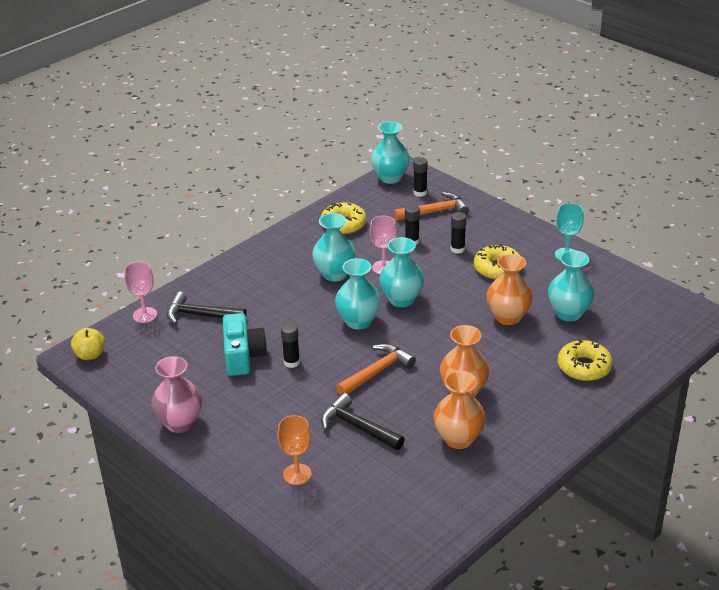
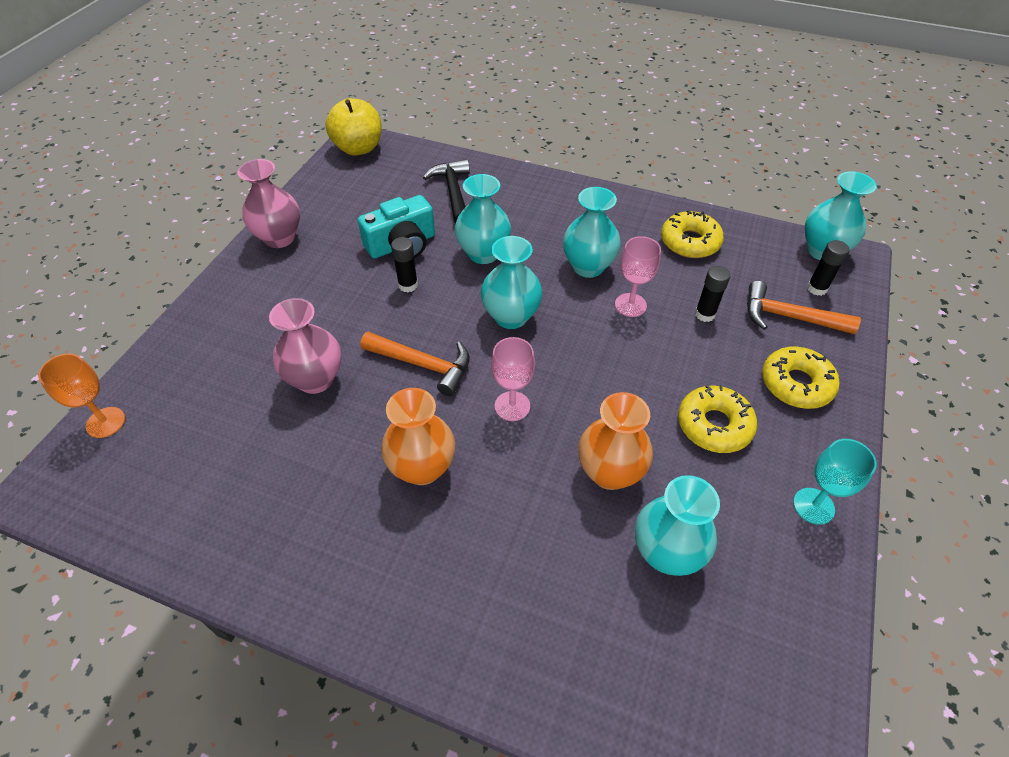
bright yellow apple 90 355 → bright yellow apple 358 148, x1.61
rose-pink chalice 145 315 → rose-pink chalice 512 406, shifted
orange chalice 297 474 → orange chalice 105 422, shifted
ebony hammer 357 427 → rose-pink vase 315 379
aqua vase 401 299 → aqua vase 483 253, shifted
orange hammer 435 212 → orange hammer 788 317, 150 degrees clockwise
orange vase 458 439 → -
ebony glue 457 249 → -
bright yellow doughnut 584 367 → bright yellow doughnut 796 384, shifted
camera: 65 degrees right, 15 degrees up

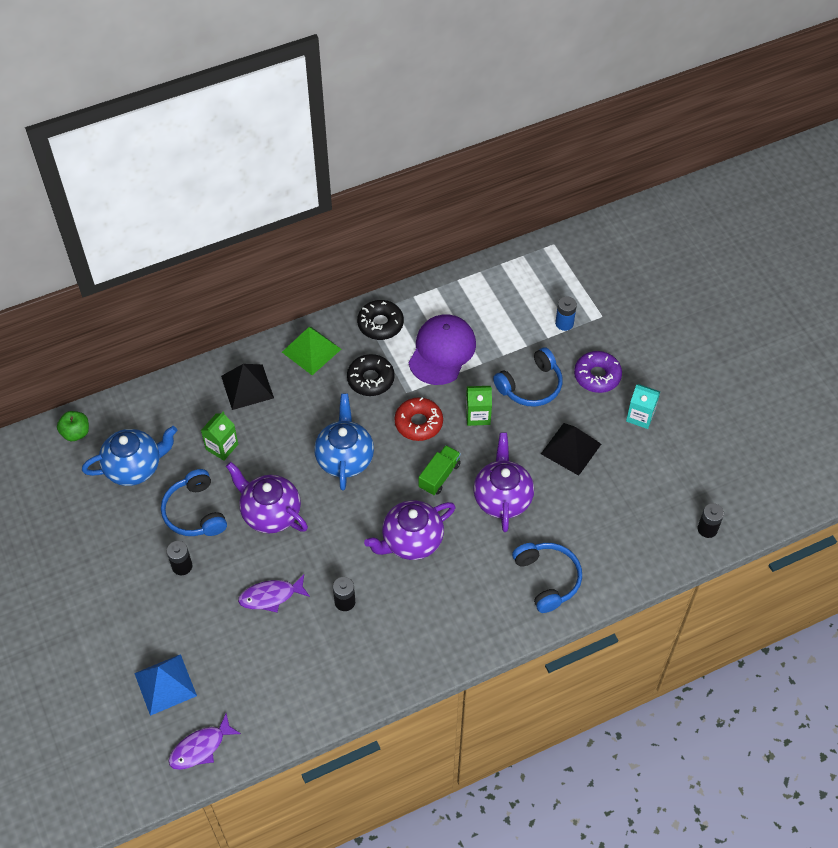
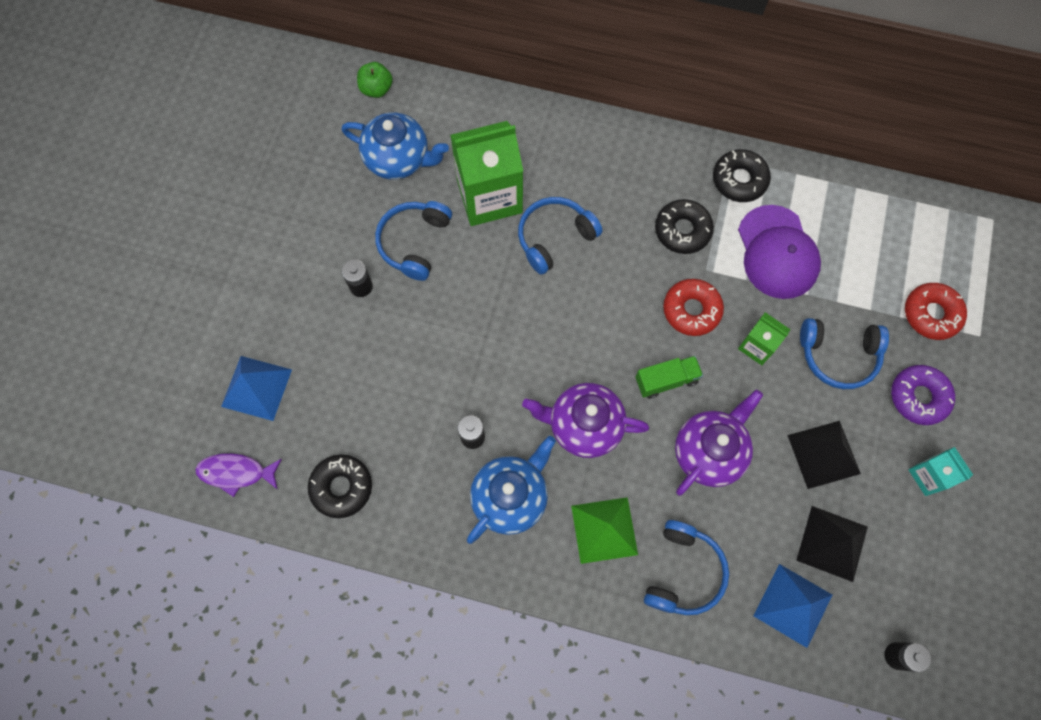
emerald milk carton 222 447 → emerald milk carton 489 196, x1.98
ebony pyramid shape 247 387 → ebony pyramid shape 832 543, shifted
purple teapot 270 513 → -
purple toy fish 271 596 → -
emerald pyramid shape 311 350 → emerald pyramid shape 604 530, shifted
cobalt teapot 345 458 → cobalt teapot 510 497, shifted
purple baseball cap 442 351 → purple baseball cap 777 252, 105 degrees clockwise
cobalt battery 564 323 → crimson doughnut 931 314
- → ebony doughnut 341 487
- → cobalt headphones 554 237
- → cobalt pyramid shape 792 605
camera: 40 degrees right, 15 degrees up

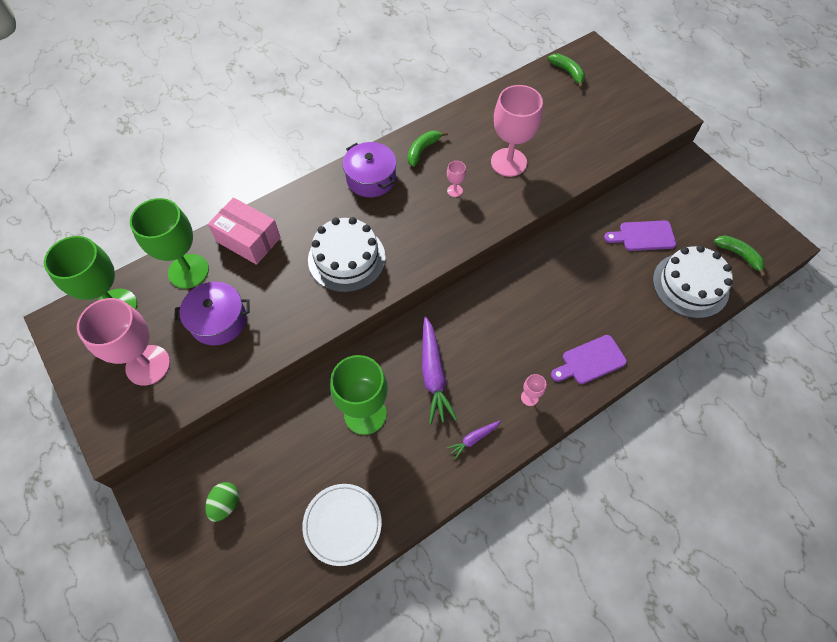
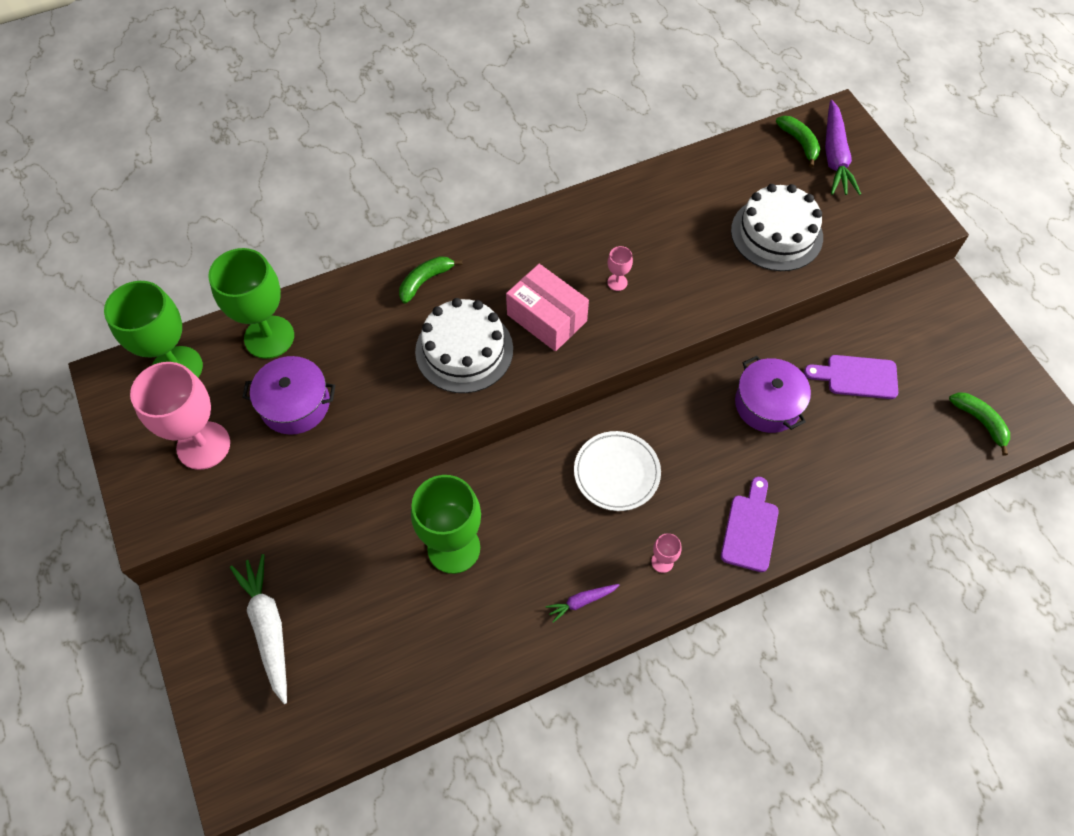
emerald toy egg 226 504 → white toy carrot 268 628
rose-pink parcel 248 239 → rose-pink parcel 547 318, shifted
white plate 342 524 → white plate 616 473, shifted
purple pot 371 178 → purple pot 767 404, shifted
emerald banana 422 150 → emerald banana 425 281, shifted
purple toy carrot 433 374 → purple toy carrot 835 157, shifted
rose-pink chalice 508 162 → -
purple bread board 590 361 → purple bread board 750 528, 120 degrees clockwise
white cake 690 285 → white cake 776 234, shifted
camera: 10 degrees right, 0 degrees up

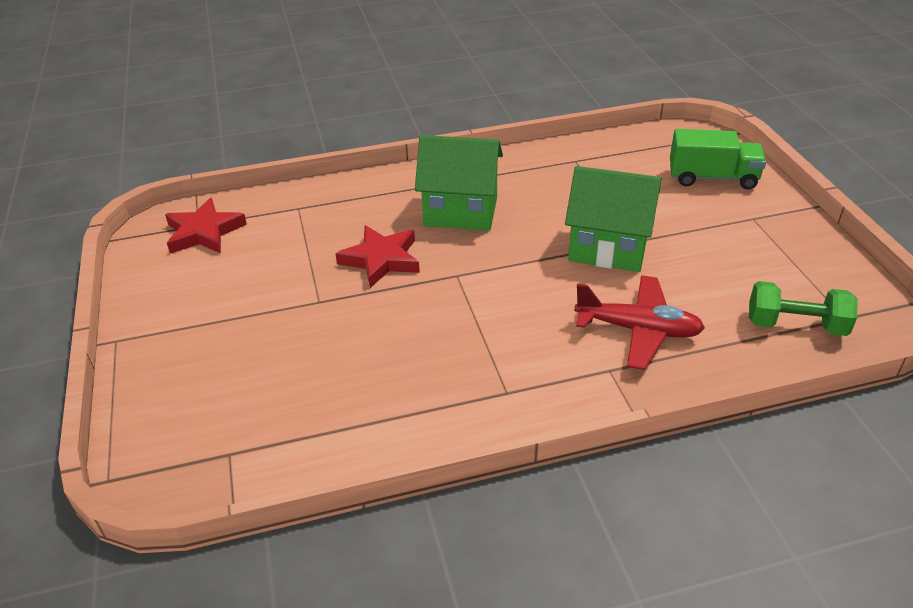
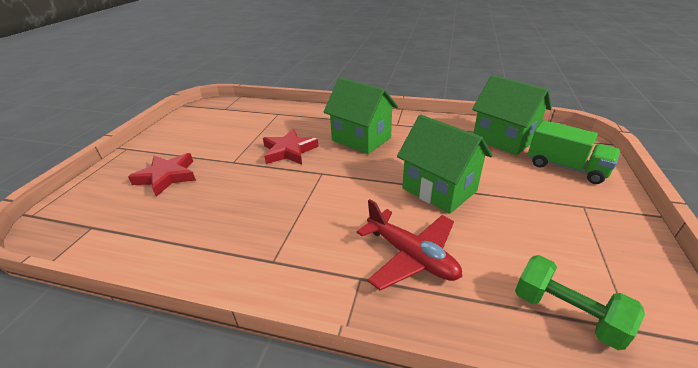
crimson five-pointed star 204 232 → crimson five-pointed star 167 176, shifted
- → emerald toy house 503 139
camera: 30 degrees right, 5 degrees down

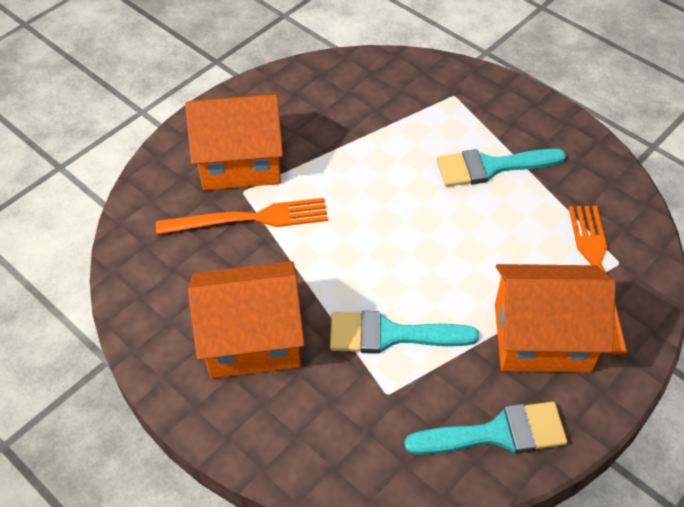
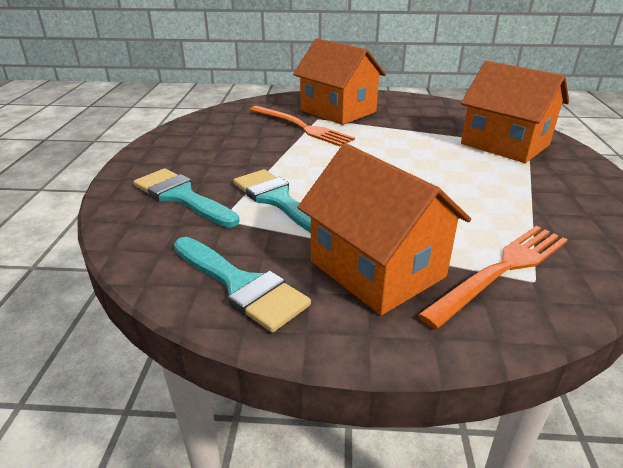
orange toy house 252 339 → orange toy house 505 144, shifted
aqua paint brush 491 167 → aqua paint brush 182 197, shifted
camera: 50 degrees right, 20 degrees down

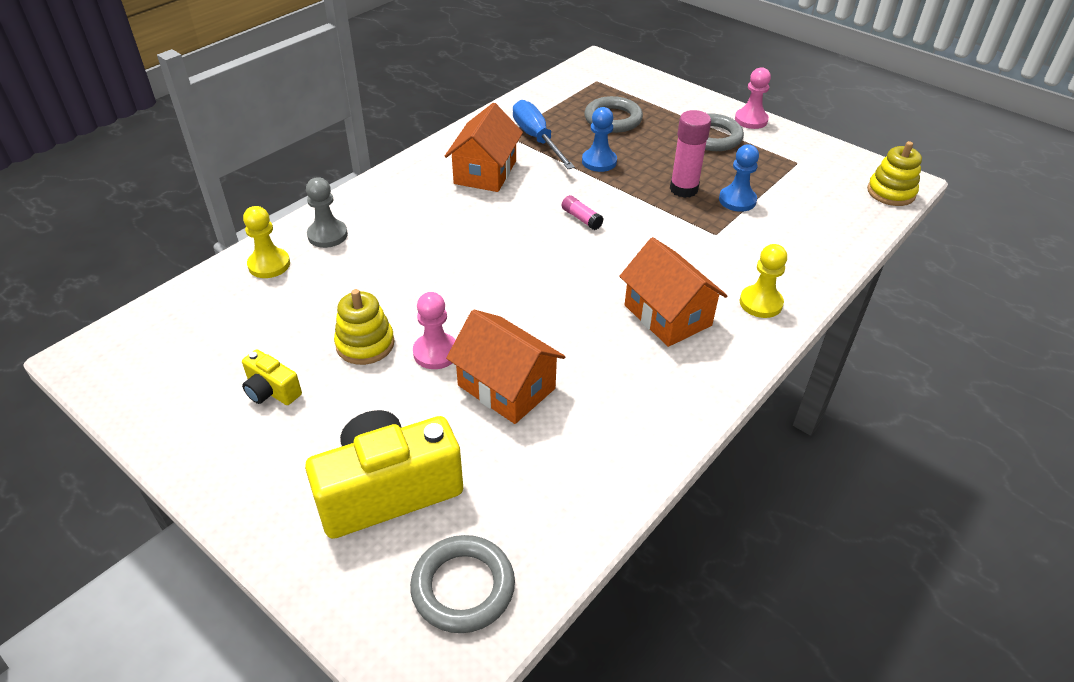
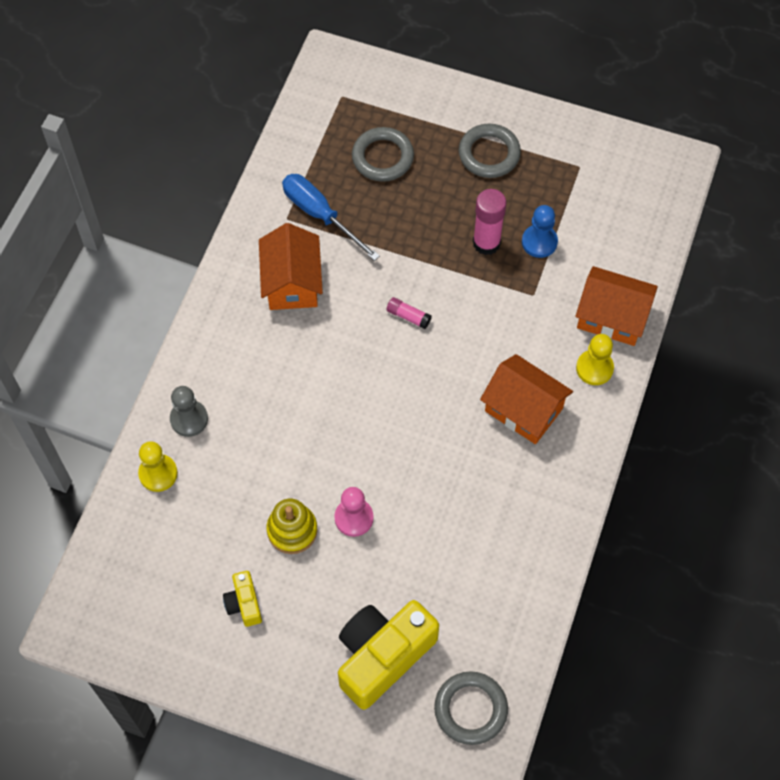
bright yellow compact camera 271 391 → bright yellow compact camera 244 603, 60 degrees clockwise
orange toy house 506 387 → orange toy house 612 317, shifted
cobalt game pawn 599 161 → -
rose-pink game pawn 751 120 → -
bright yellow stacking toy 891 192 → -
camera: 20 degrees left, 20 degrees up

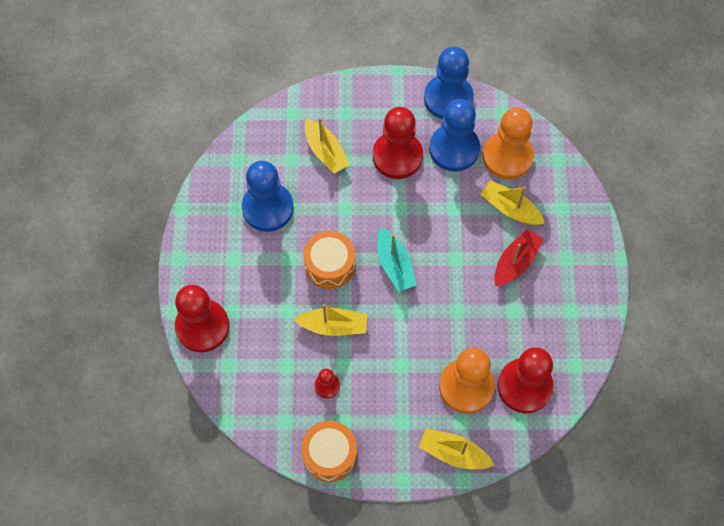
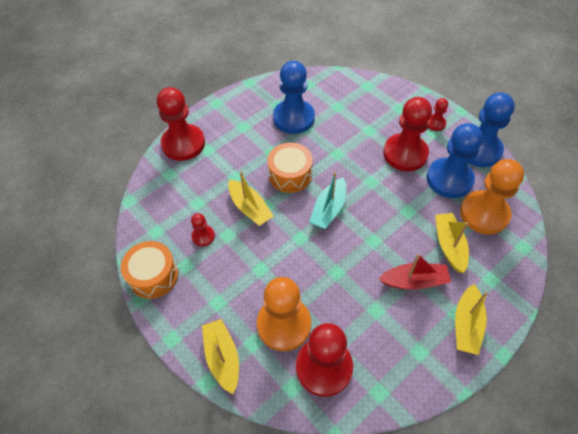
bright yellow sailboat 325 151 → bright yellow sailboat 466 324, shifted
- → crimson game pawn 435 123
camera: 50 degrees right, 10 degrees down

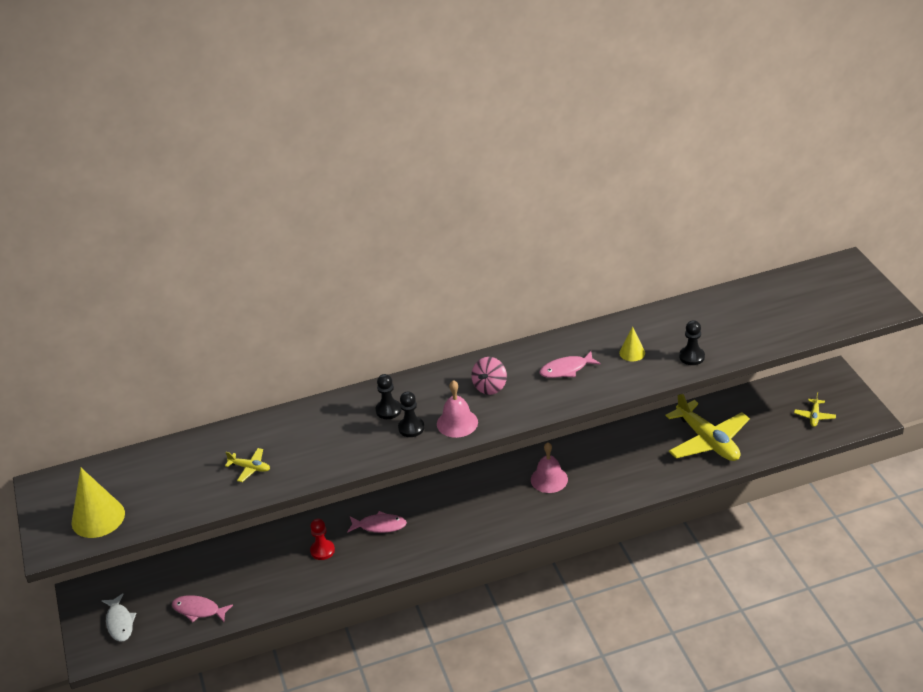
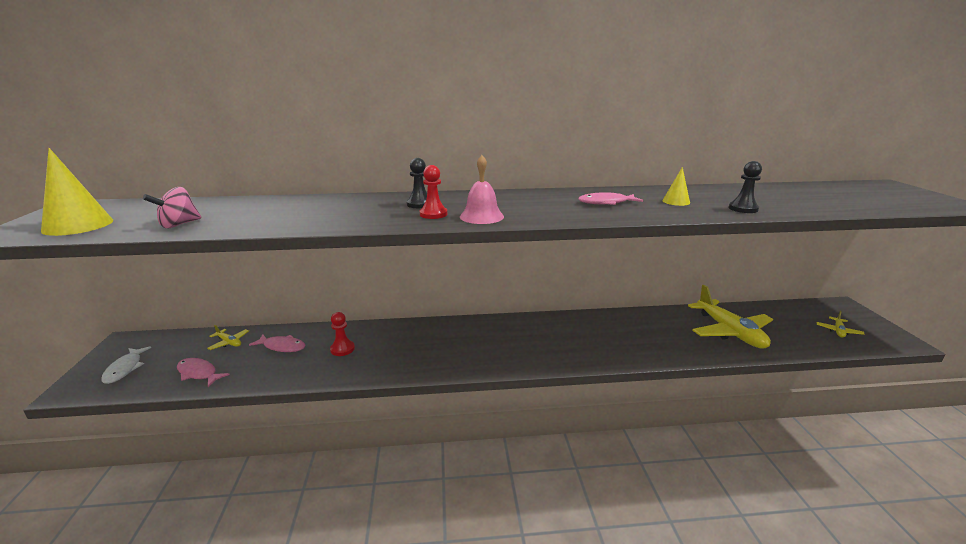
bright yellow plane 250 468 → bright yellow plane 229 342, shifted
rose-pink toy fish 379 526 → rose-pink toy fish 282 347, shifted
ebony game pawn 411 428 → crimson game pawn 433 214
rose-pink toy top 490 387 → rose-pink toy top 179 225, shifted
rose-pink school bell 549 479 → -
camera: 10 degrees right, 15 degrees down

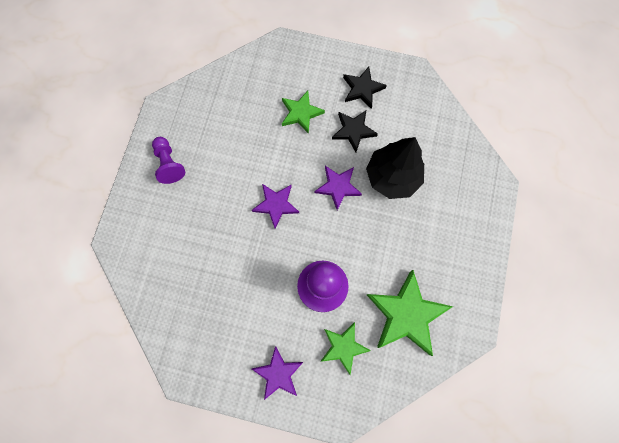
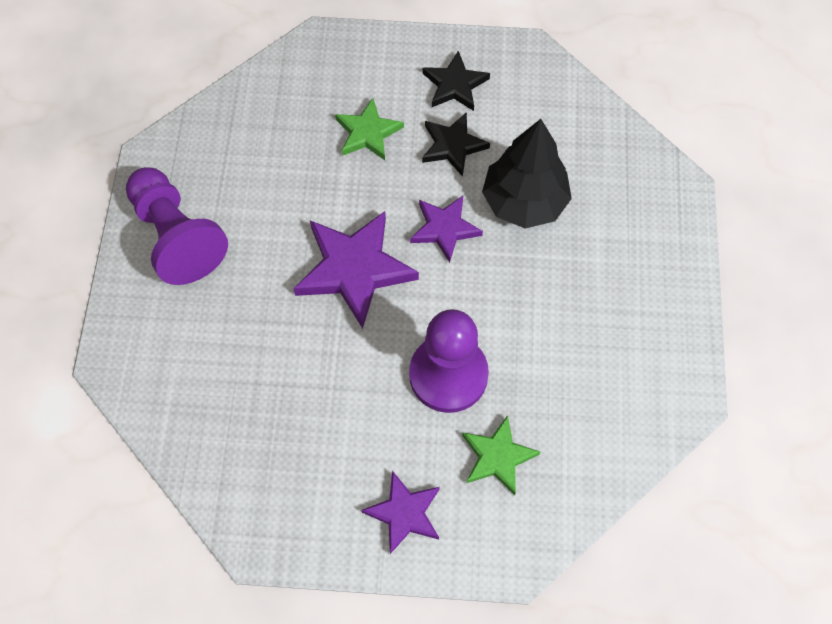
purple game pawn 169 164 → purple game pawn 177 236, x1.71
purple five-pointed star 276 205 → purple five-pointed star 354 269, x1.68
emerald five-pointed star 406 314 → -
camera: 10 degrees left, 10 degrees down

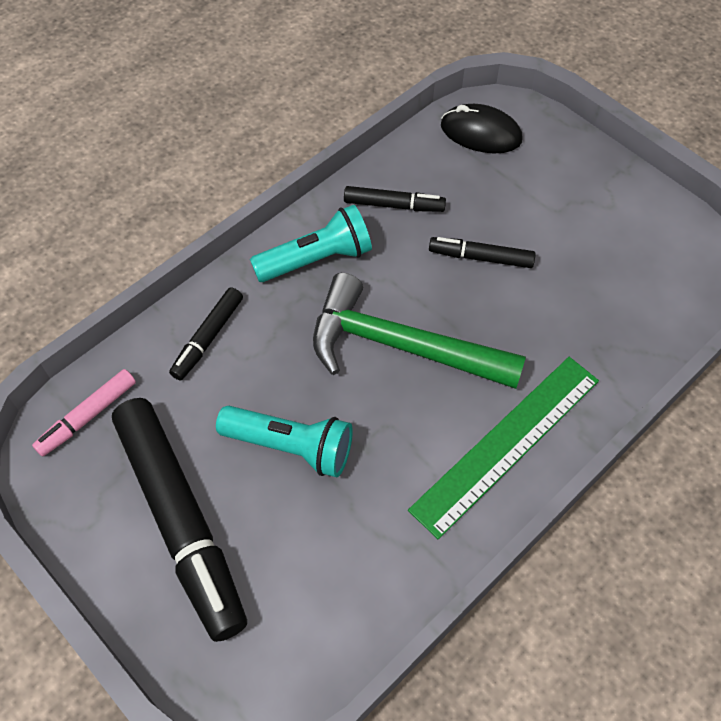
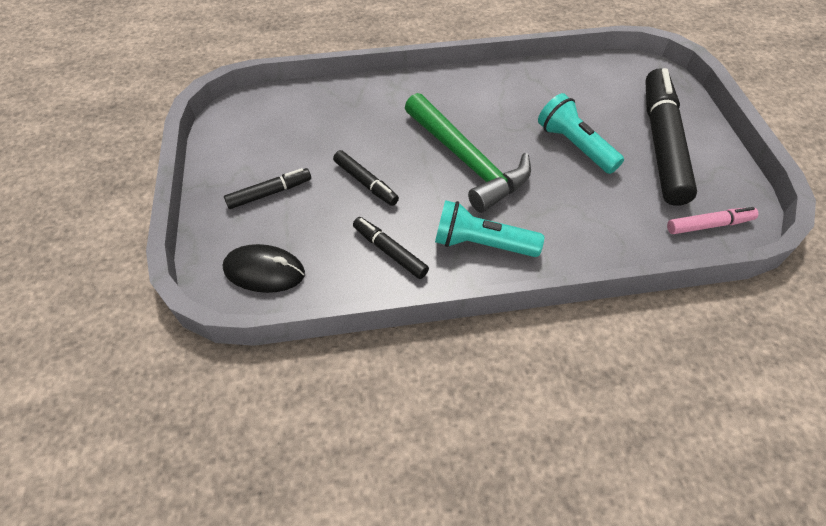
ebony felt pen 208 338 → ebony felt pen 269 193, shifted
emerald straightedge 506 443 → -
ebony PC mouse 481 133 → ebony PC mouse 264 271, 45 degrees counterclockwise
camera: 145 degrees left, 5 degrees down

